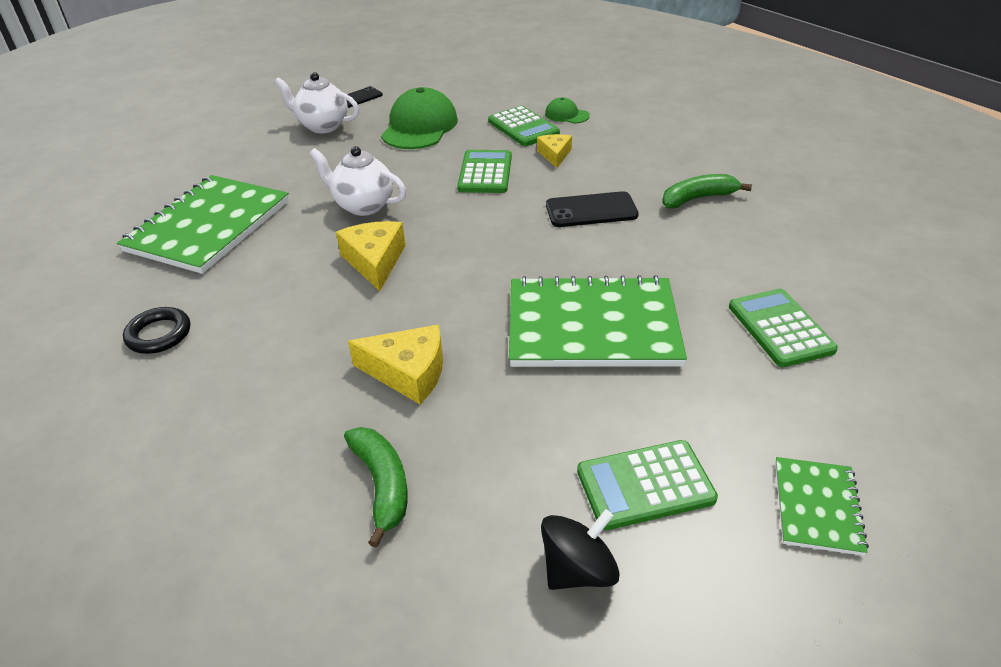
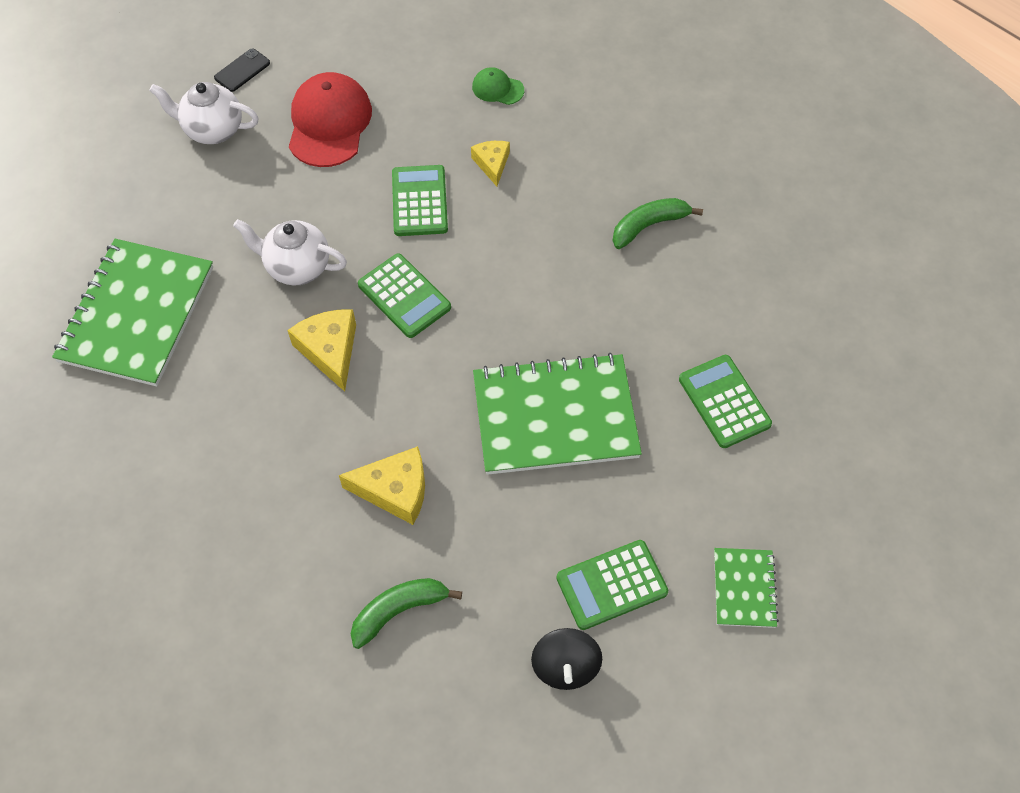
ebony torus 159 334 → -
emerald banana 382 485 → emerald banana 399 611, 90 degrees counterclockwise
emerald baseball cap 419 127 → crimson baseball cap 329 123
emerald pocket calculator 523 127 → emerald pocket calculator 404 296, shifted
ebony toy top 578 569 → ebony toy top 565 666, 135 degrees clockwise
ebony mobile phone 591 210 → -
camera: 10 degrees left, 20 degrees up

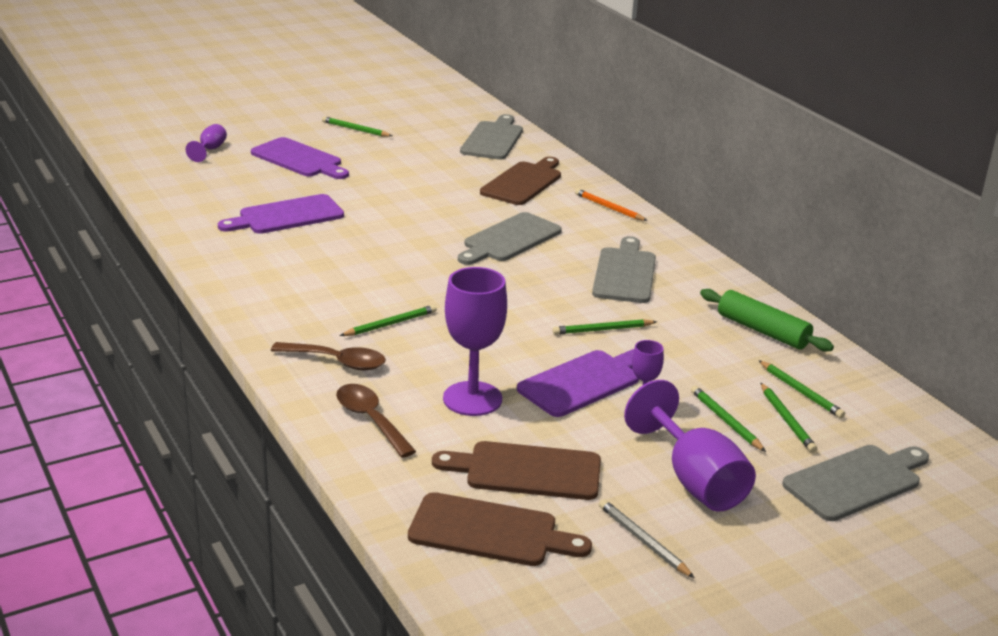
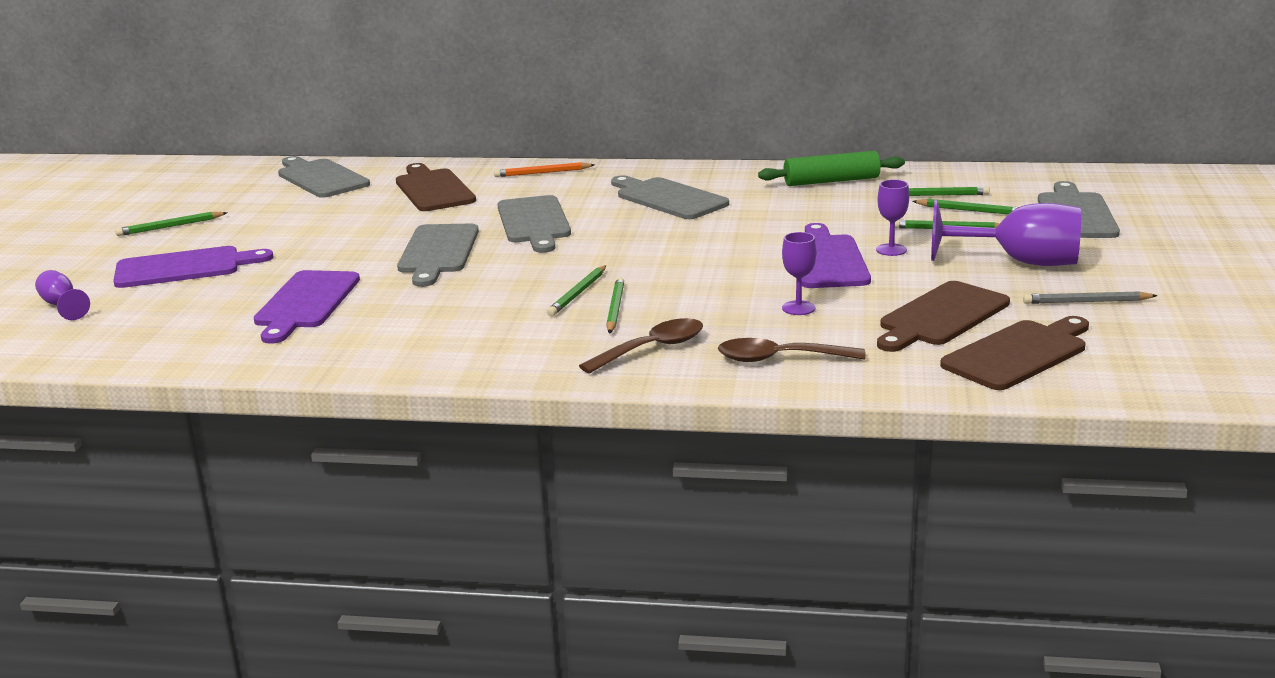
purple chalice 472 399 → purple chalice 798 308, x0.51
emerald lead pencil 602 330 → emerald lead pencil 578 293, shifted
- → gray bread board 438 252
camera: 50 degrees left, 5 degrees down

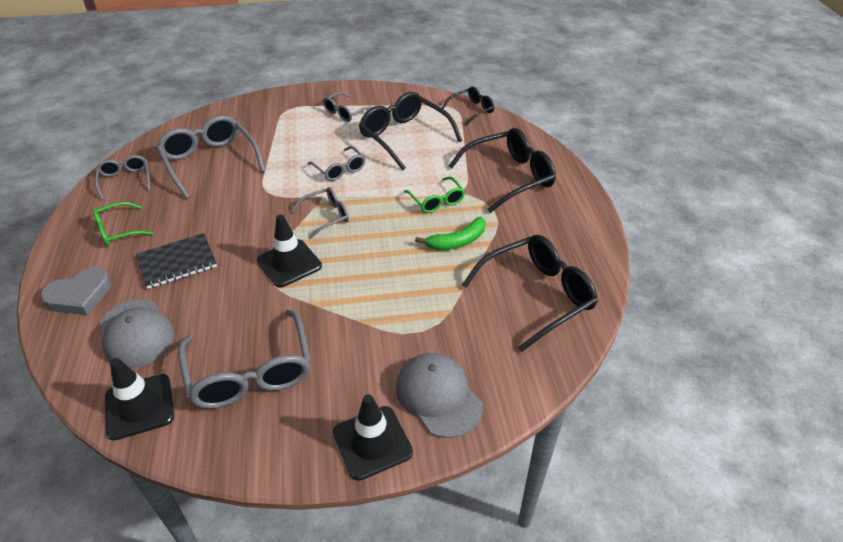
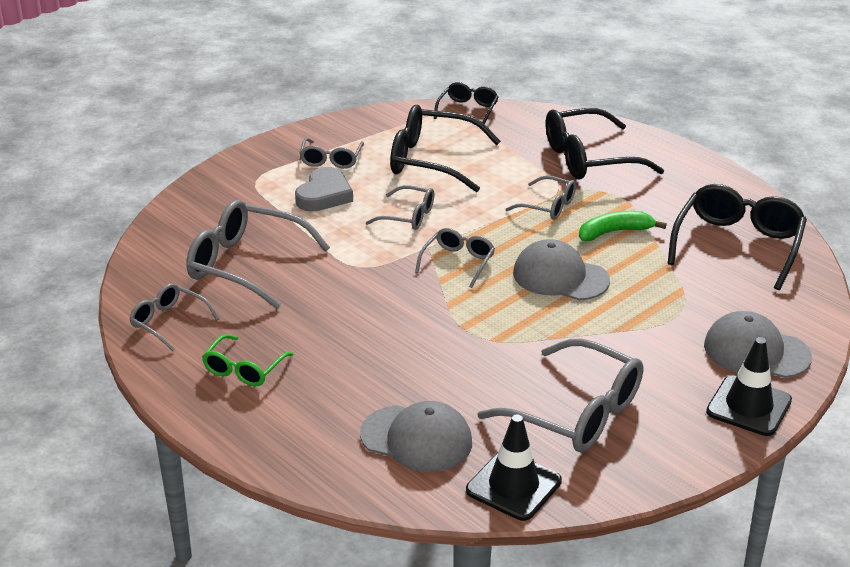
gray heart shape 80 296 → gray heart shape 324 195, shifted
ebony notebook 177 262 → -
ebony road cone 289 263 → -
emerald eyeglasses 436 201 → gray eyeglasses 548 206
emerald banana 457 241 → emerald banana 614 232, 135 degrees counterclockwise
ebony eyeglasses 510 177 → ebony eyeglasses 588 159, 135 degrees counterclockwise
- → gray baseball cap 560 277
camera: 35 degrees left, 10 degrees down

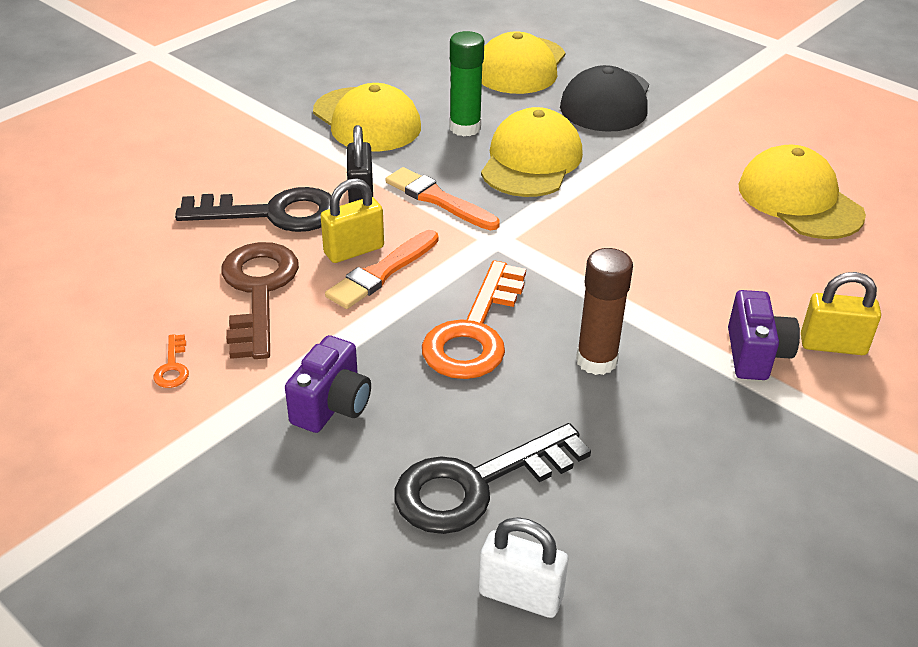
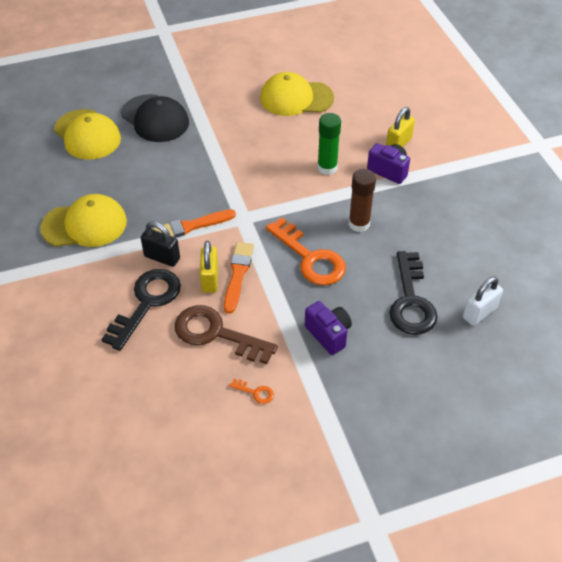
orange paint brush 382 272 → orange paint brush 238 275, 150 degrees counterclockwise
emerald glue 465 128 → emerald glue 327 168, shifted
bright yellow baseball cap 531 161 → -
camera: 60 degrees left, 10 degrees up

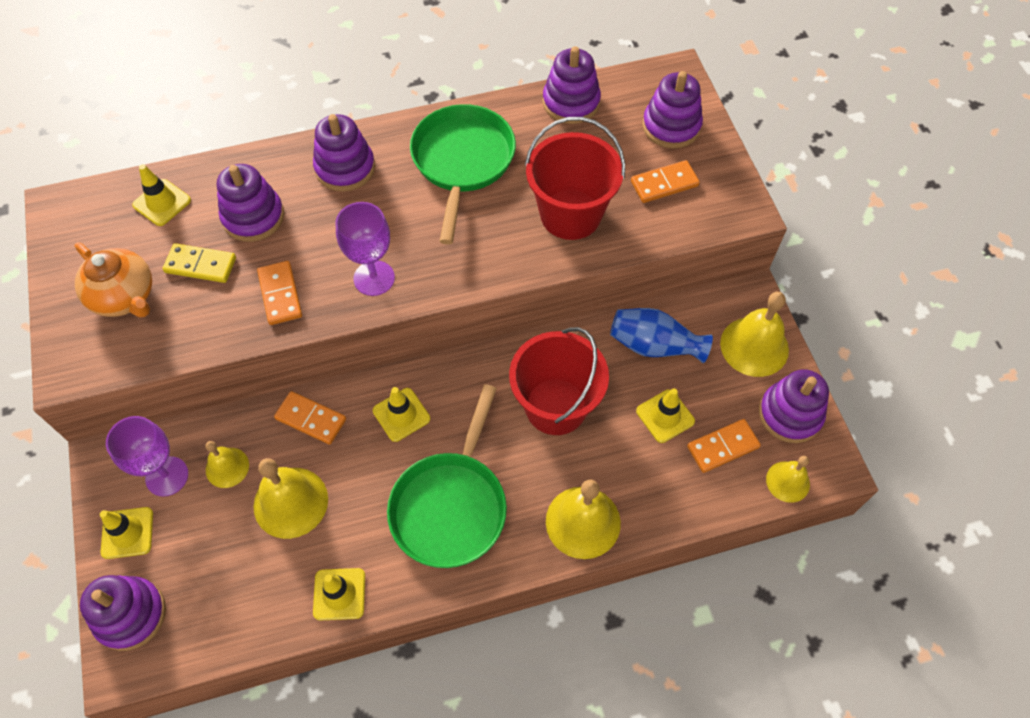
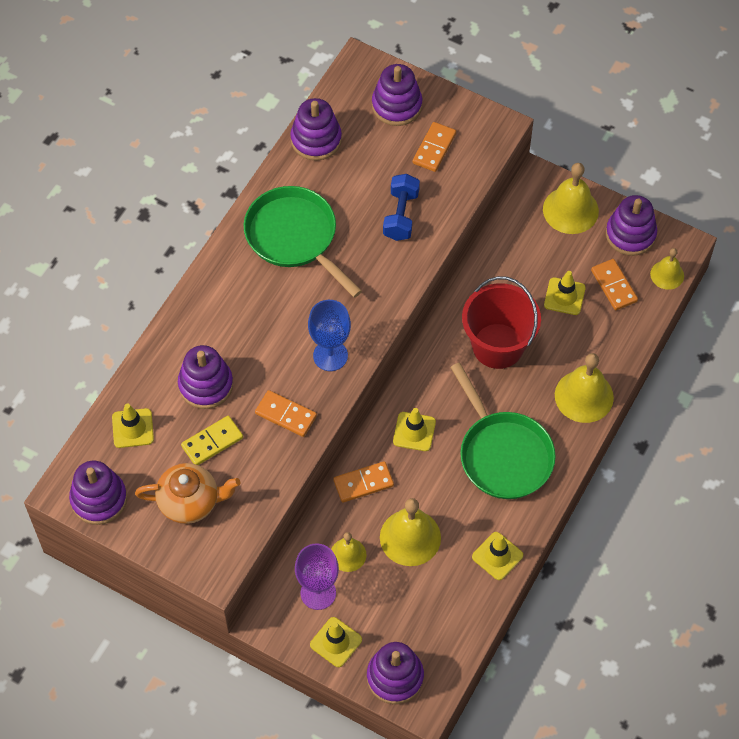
purple stacking toy 345 168 → purple stacking toy 99 499, shifted
purple chalice 374 278 → cobalt chalice 330 355
crimson pail 570 214 → cobalt hand weight 401 215
cobalt vase 654 345 → -
orange domino piece 722 447 → orange domino piece 614 286, 45 degrees counterclockwise
camera: 45 degrees left, 0 degrees up

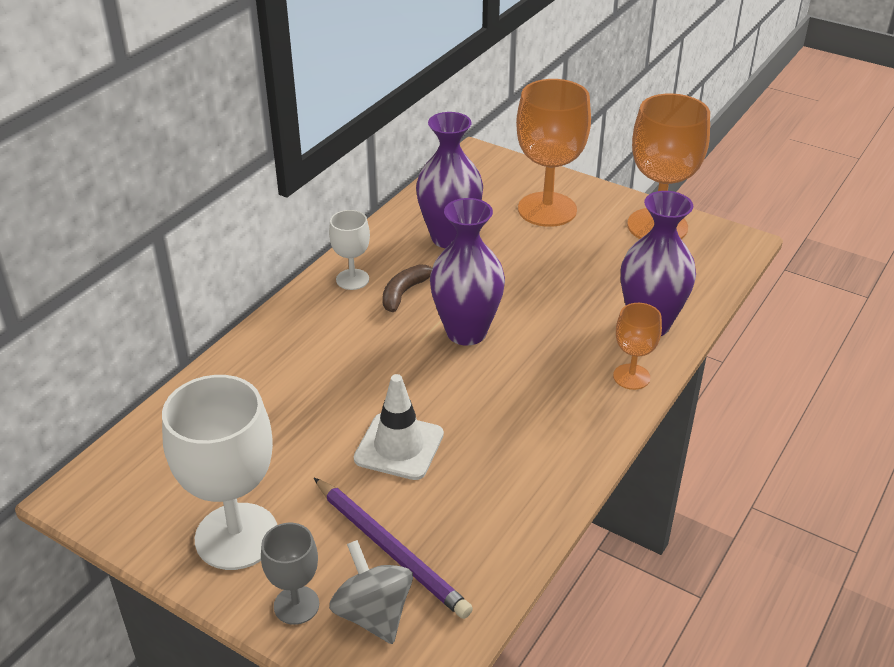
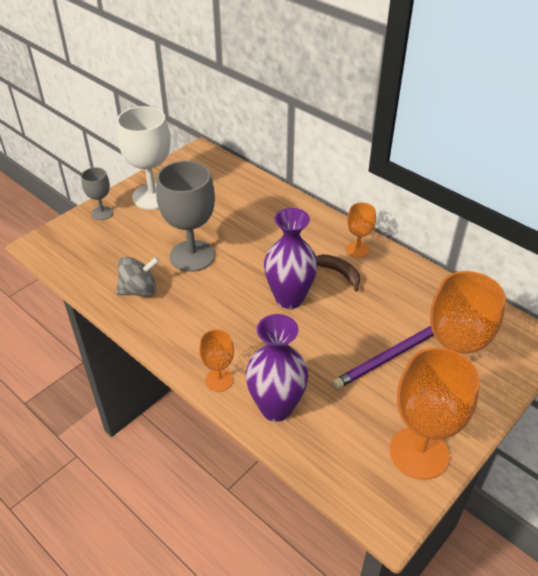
purple lead pencil 391 549 → purple lead pencil 389 357, shifted
white chalice 352 279 → orange chalice 357 249
gray toy top 373 614 → gray toy top 139 290, shifted
white road cone 399 446 → gray chalice 192 256
purple vase 449 238 → -
camera: 100 degrees right, 5 degrees up

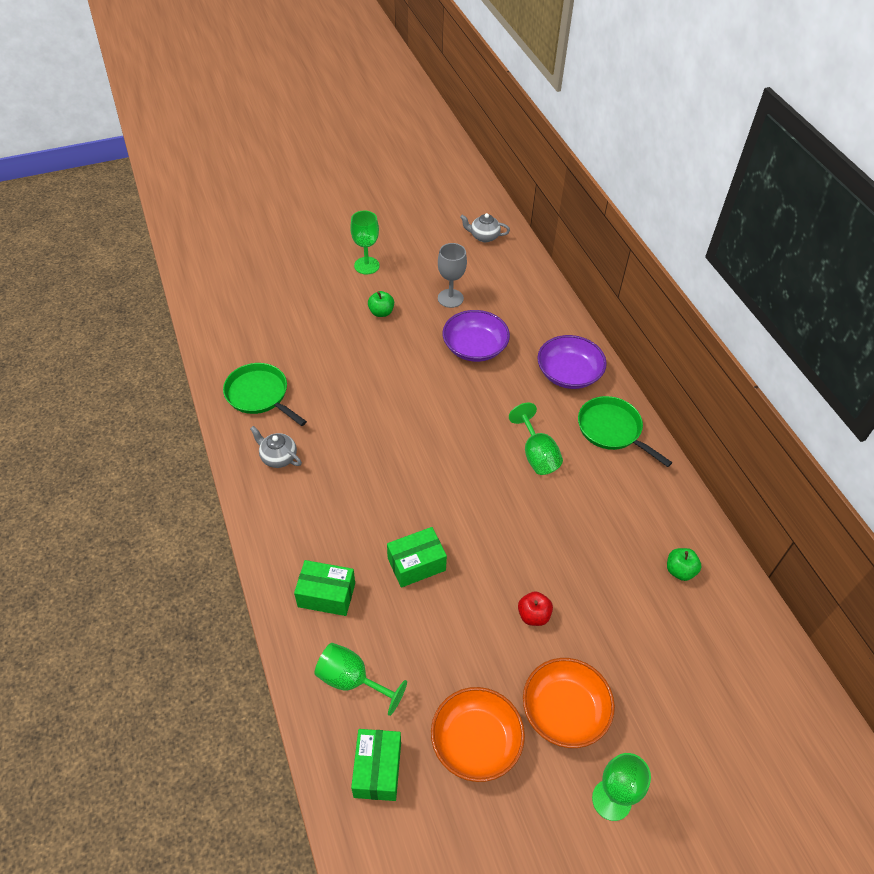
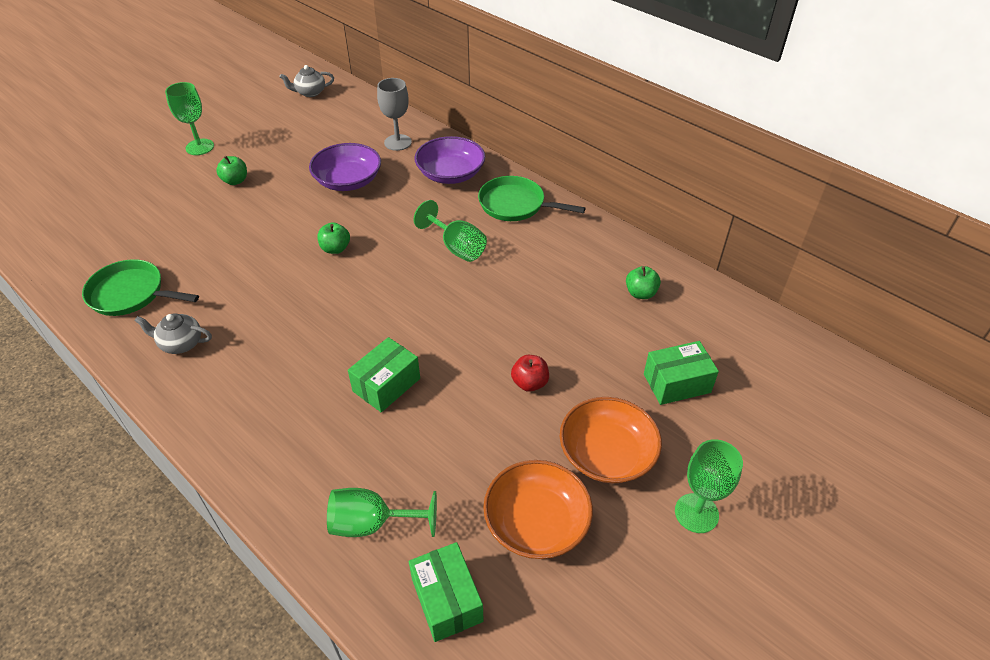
emerald parcel 326 595 → emerald parcel 676 383, shifted
gray chalice 450 298 → gray chalice 398 142, shifted
- → emerald apple 335 249
camera: 25 degrees left, 5 degrees down

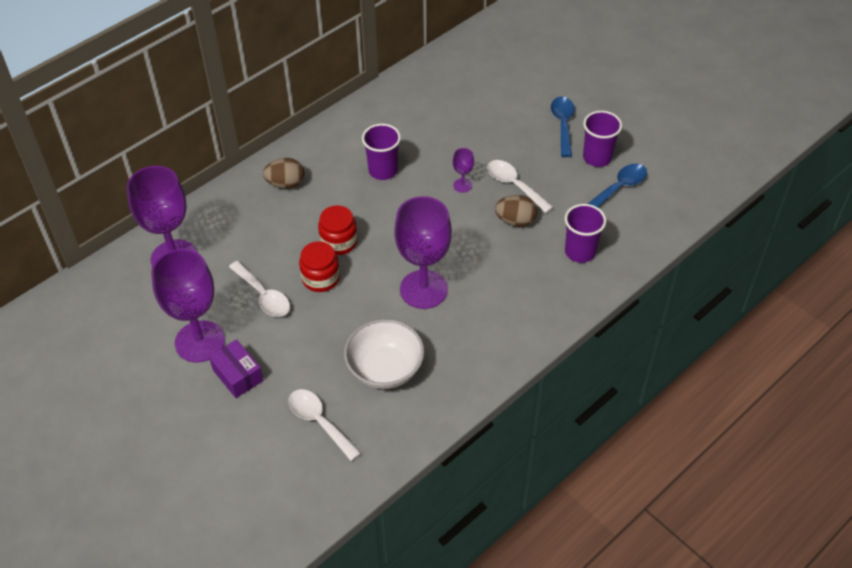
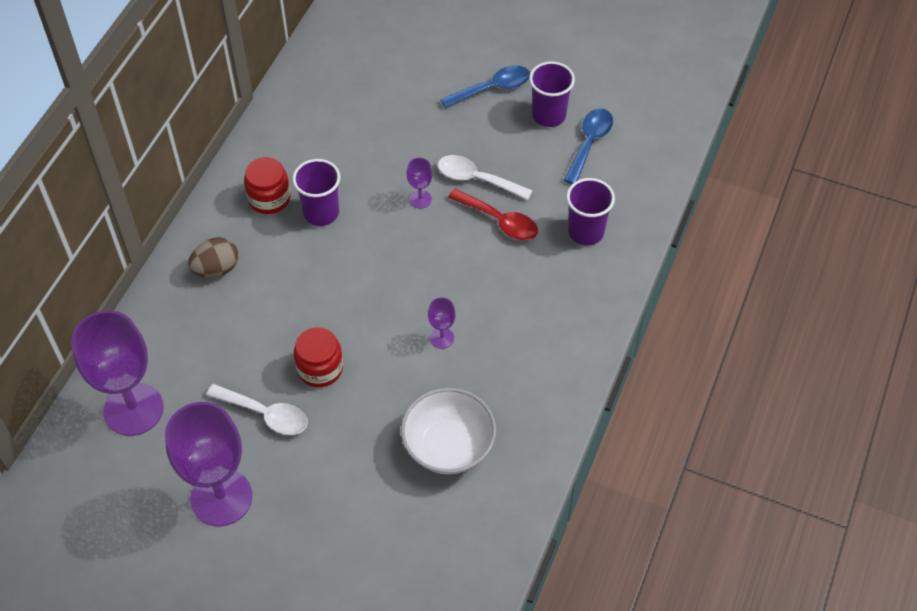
purple parcel 238 375 → -
white tablespoon 319 422 → -
crimson jar 339 242 → crimson jar 269 198, shifted
purple chalice 423 289 → purple chalice 442 338, x0.42
russet toy egg 515 221 → crimson tablespoon 499 221
cobalt tablespoon 563 124 → cobalt tablespoon 492 88, 90 degrees clockwise
camera: 25 degrees left, 5 degrees up

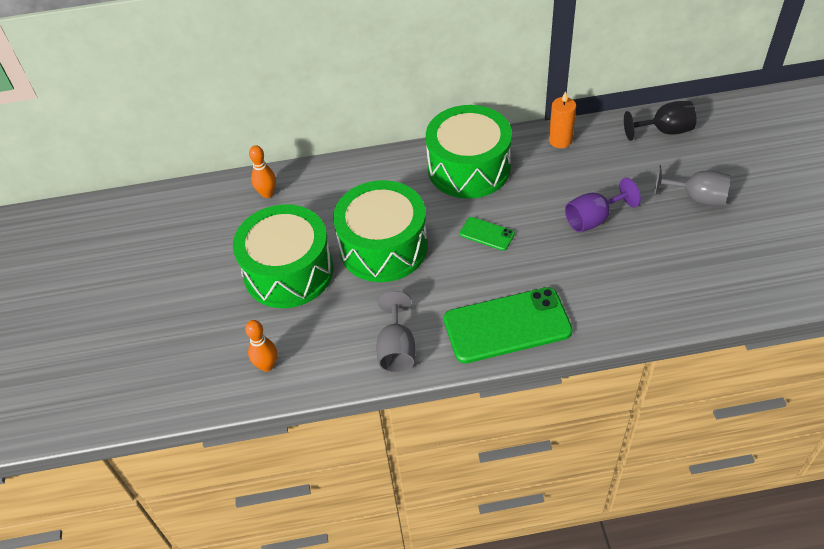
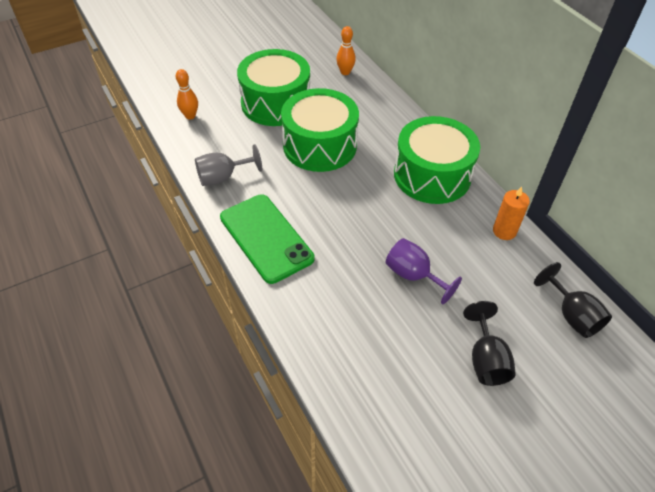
emerald mobile phone 487 234 → -
gray chalice 697 198 → ebony chalice 486 360
camera: 65 degrees right, 0 degrees up

